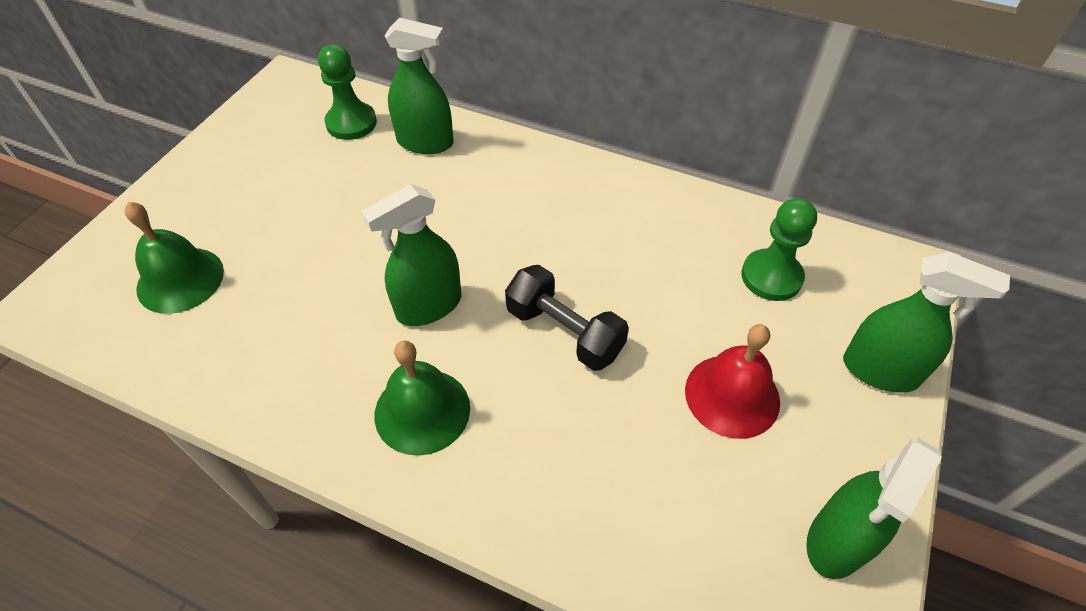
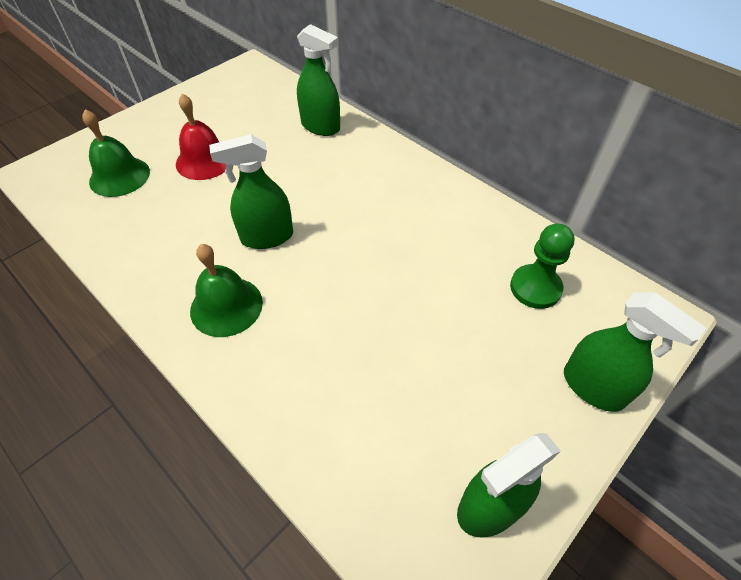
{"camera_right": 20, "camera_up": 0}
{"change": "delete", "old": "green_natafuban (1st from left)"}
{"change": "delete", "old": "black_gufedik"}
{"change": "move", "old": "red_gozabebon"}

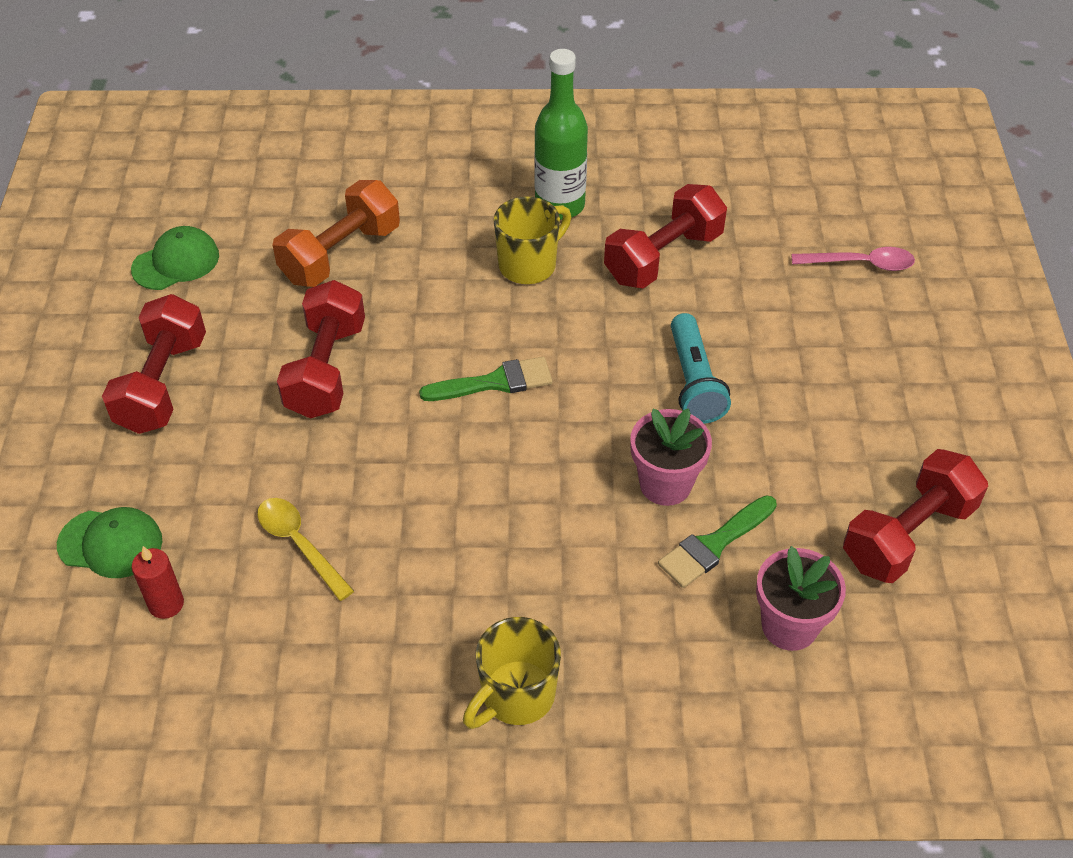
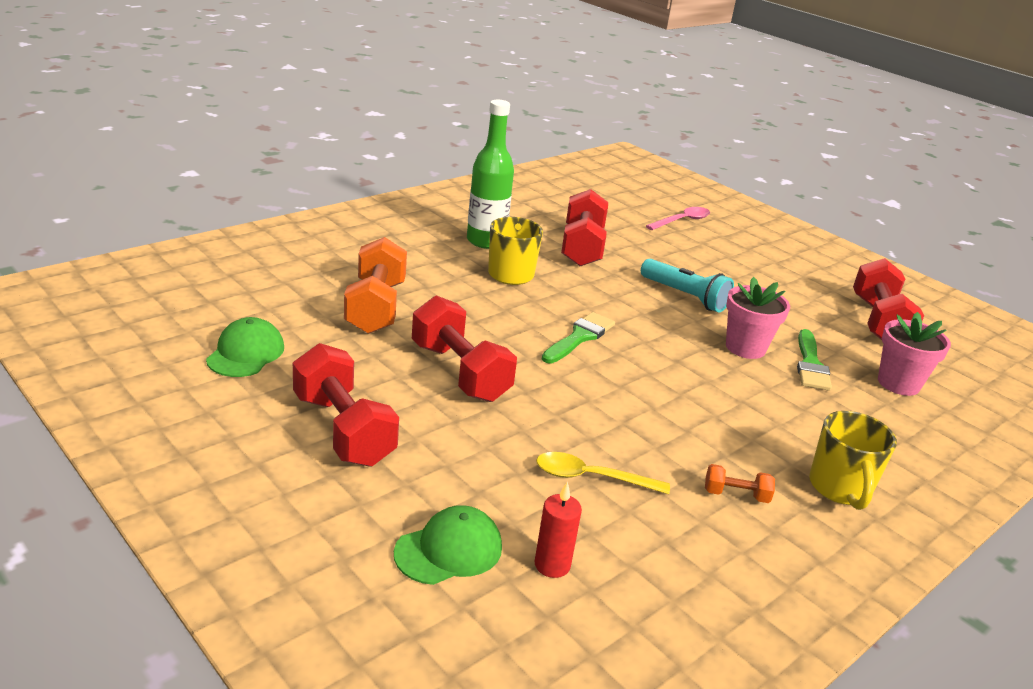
{"camera_right": -45, "camera_up": -20}
{"change": "insert", "new": "orange_gufedik (2nd from left)"}

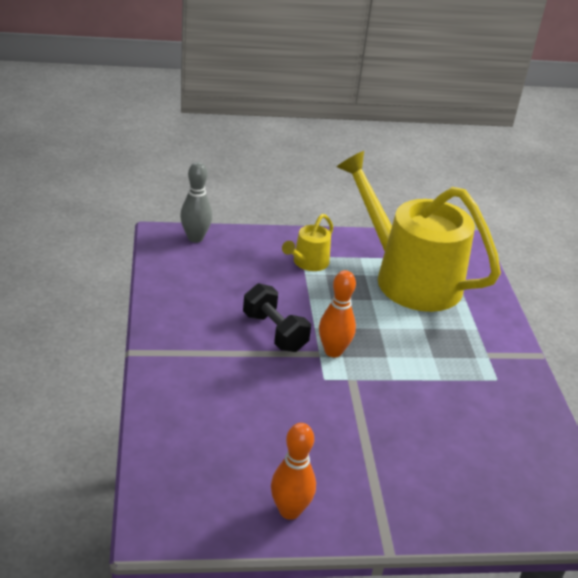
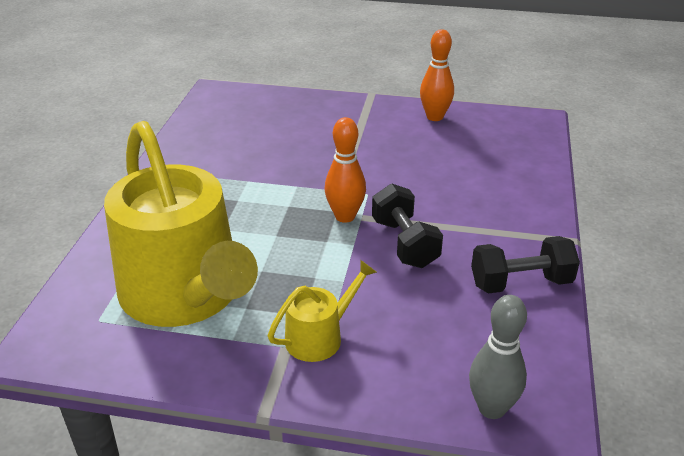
{"camera_right": -160, "camera_up": 0}
{"change": "insert", "new": "black_gufedik (2nd from left)"}

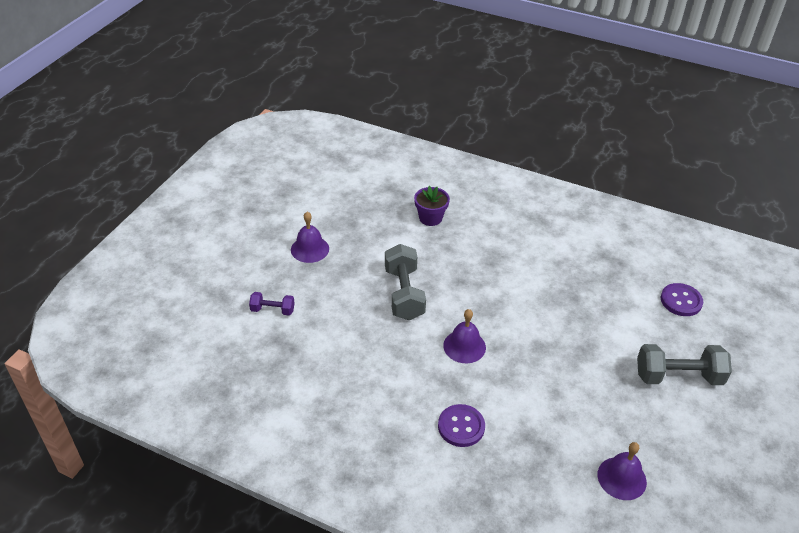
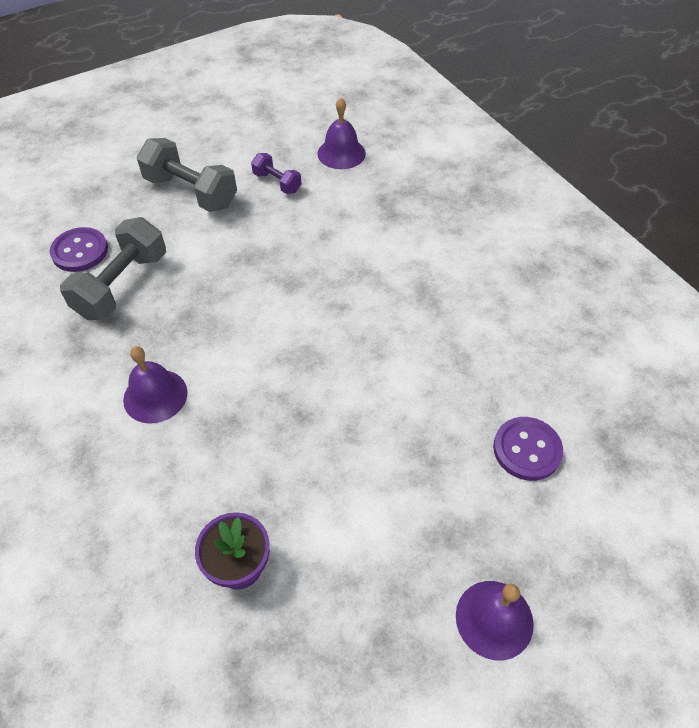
{"camera_right": -145, "camera_up": 10}
{"change": "move", "old": "purple_gufedik"}
{"change": "move", "old": "grey_gufedik (1st from left)"}
{"change": "move", "old": "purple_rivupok (1st from left in the first image)", "new": "purple_rivupok (2nd from left)"}
{"change": "move", "old": "purple_gozabebon (2nd from left in the first image)", "new": "purple_gozabebon (1st from left)"}

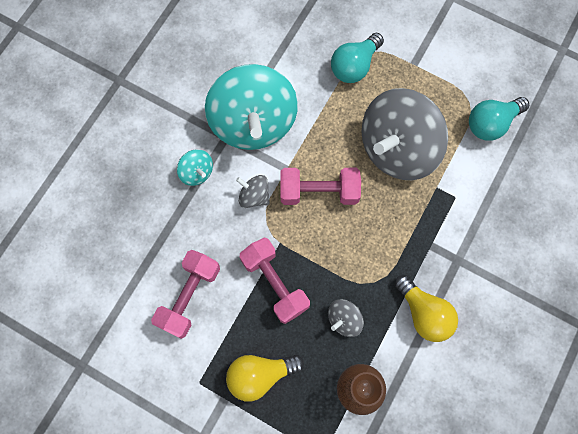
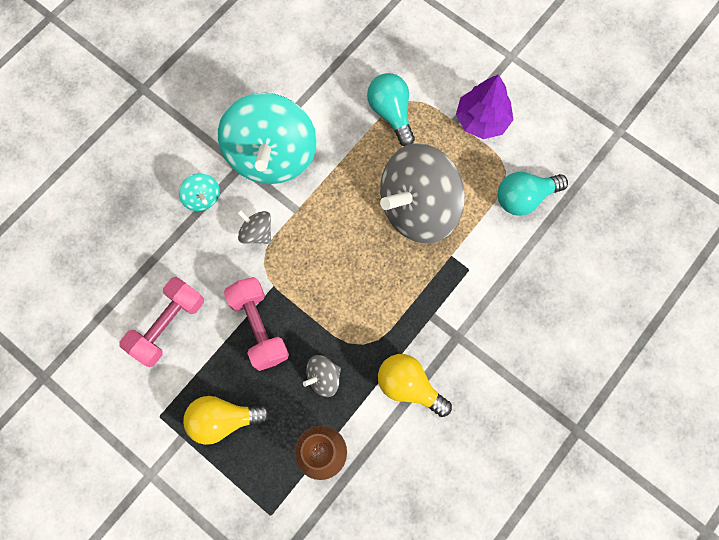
{"camera_right": 10, "camera_up": 0}
{"change": "delete", "old": "pink_gufedik (3rd from left)"}
{"change": "rotate", "old": "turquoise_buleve (1st from left)", "degrees": 105}
{"change": "rotate", "old": "yellow_buleve (2nd from left)", "degrees": 150}
{"change": "insert", "new": "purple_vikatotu"}

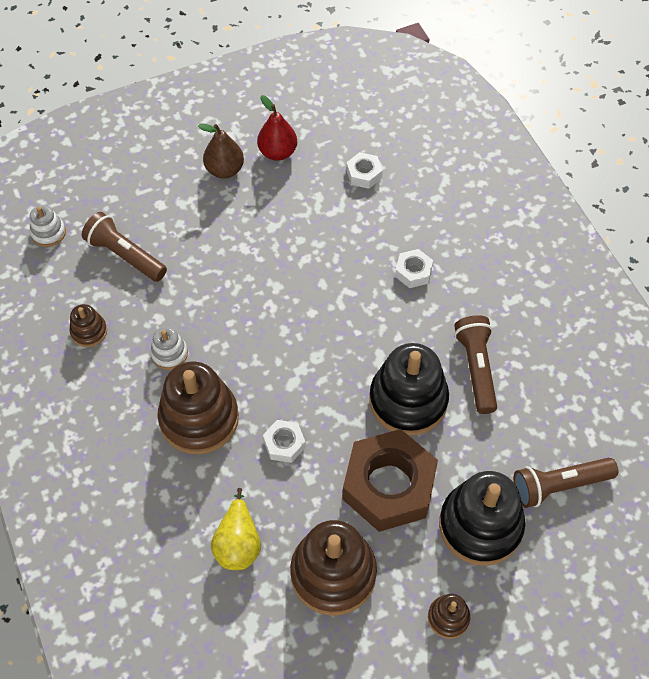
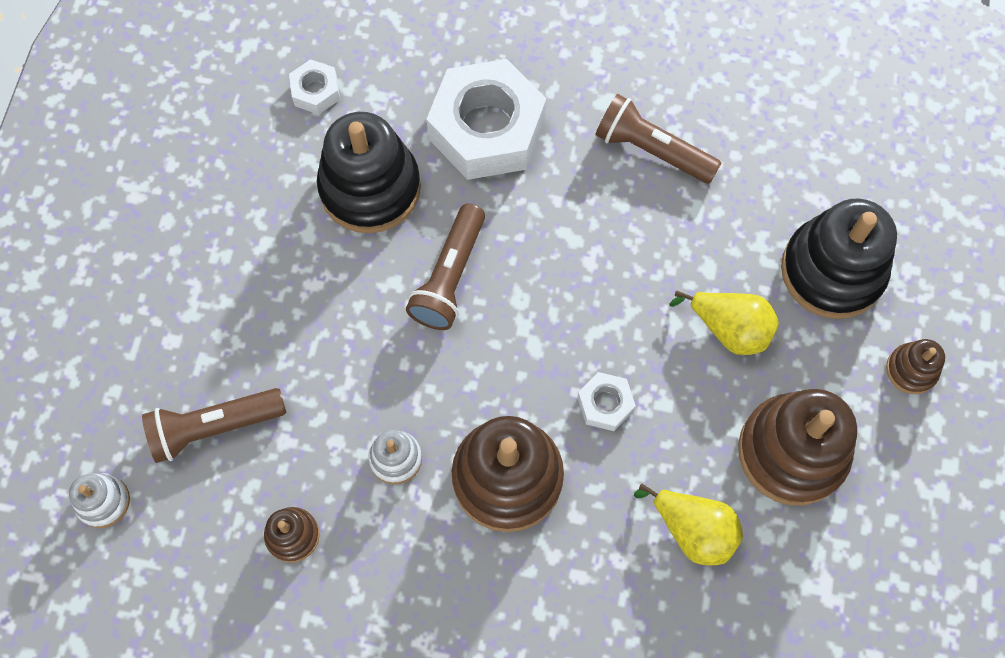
{"camera_right": -55, "camera_up": 10}
{"change": "delete", "old": "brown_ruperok"}
{"change": "delete", "old": "red_ruperok"}
{"change": "replace", "old": "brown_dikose", "new": "yellow_ruperok (2nd from left)"}
{"change": "move", "old": "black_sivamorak (1st from left)"}
{"change": "resize", "old": "white_dikose (3rd from left in the first image)", "factor": 2.23}
{"change": "move", "old": "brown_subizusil (3rd from left in the first image)", "new": "brown_subizusil (2nd from left)"}

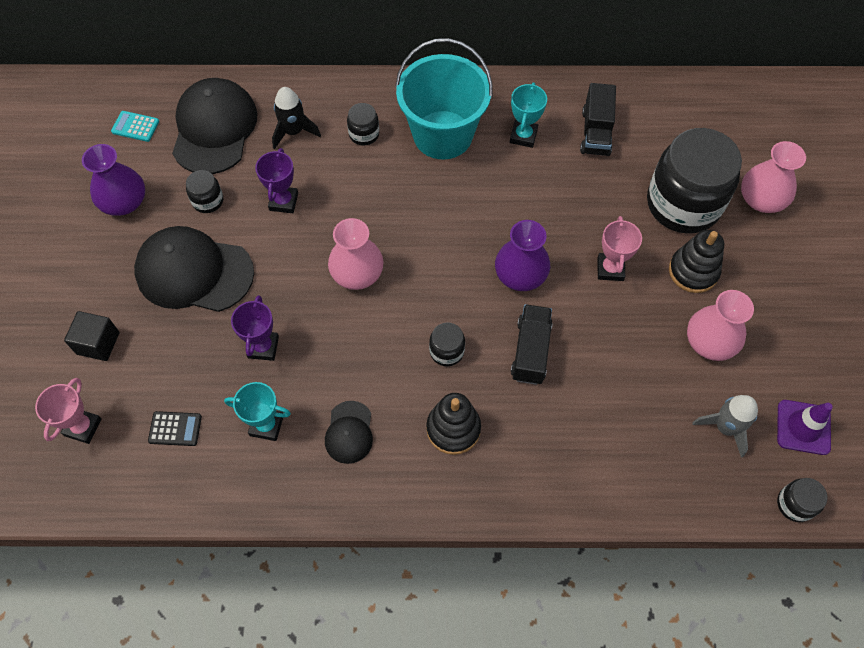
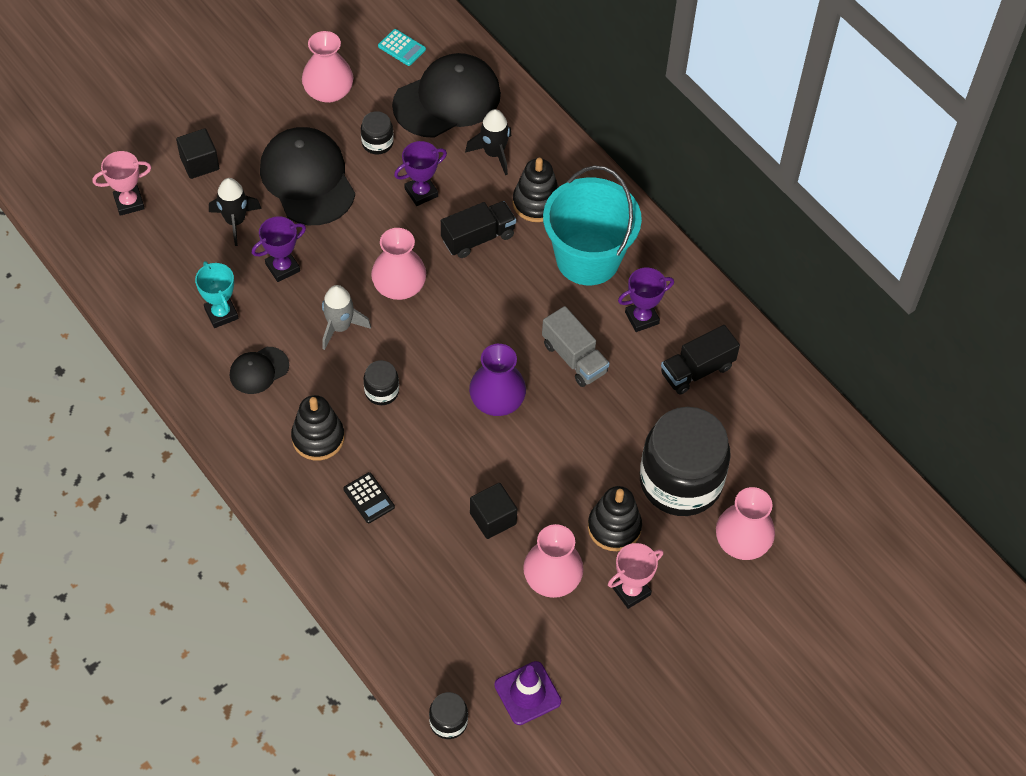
{"camera_right": 50, "camera_up": -5}
{"change": "recolor", "old": "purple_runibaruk (1st from left)", "new": "pink_runibaruk (1st from left)"}
{"change": "rotate", "old": "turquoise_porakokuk", "degrees": 150}
{"change": "move", "old": "black_porakokuk"}
{"change": "replace", "old": "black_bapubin (2nd from left)", "new": "black_sivamorak (2nd from left)"}
{"change": "recolor", "old": "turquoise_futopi (2nd from left)", "new": "purple_futopi (3rd from left)"}
{"change": "move", "old": "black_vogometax (1st from left)"}
{"change": "move", "old": "pink_futopi (2nd from left)"}
{"change": "move", "old": "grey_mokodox"}
{"change": "insert", "new": "black_mokodox (1st from left)"}
{"change": "insert", "new": "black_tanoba (2nd from left)"}
{"change": "insert", "new": "grey_vogometax"}

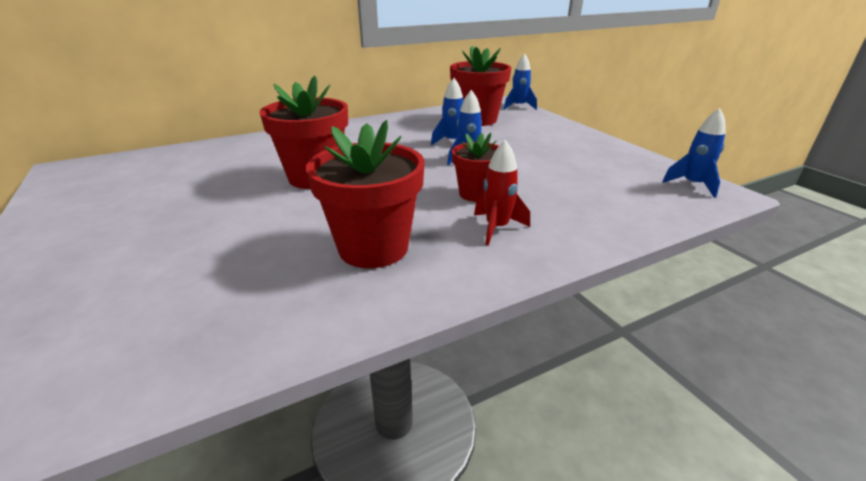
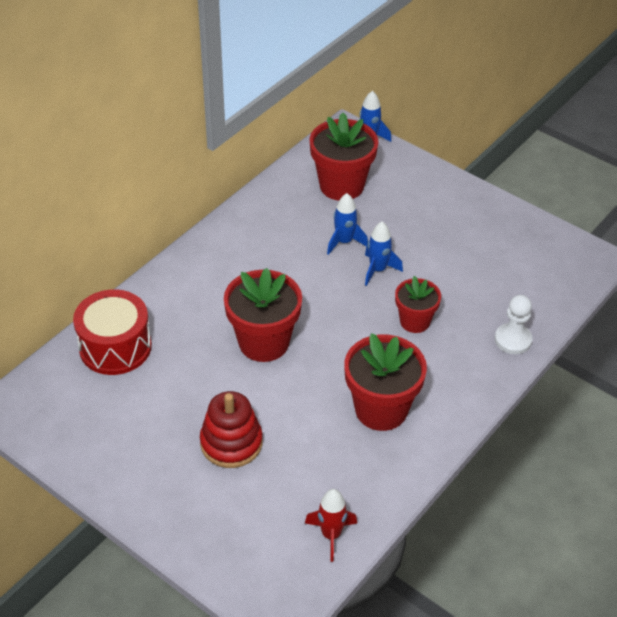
{"camera_right": -25, "camera_up": 15}
{"change": "move", "old": "red_mokodox"}
{"change": "delete", "old": "blue_mokodox (4th from left)"}
{"change": "insert", "new": "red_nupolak"}
{"change": "insert", "new": "red_sivamorak"}
{"change": "insert", "new": "white_natafuban"}

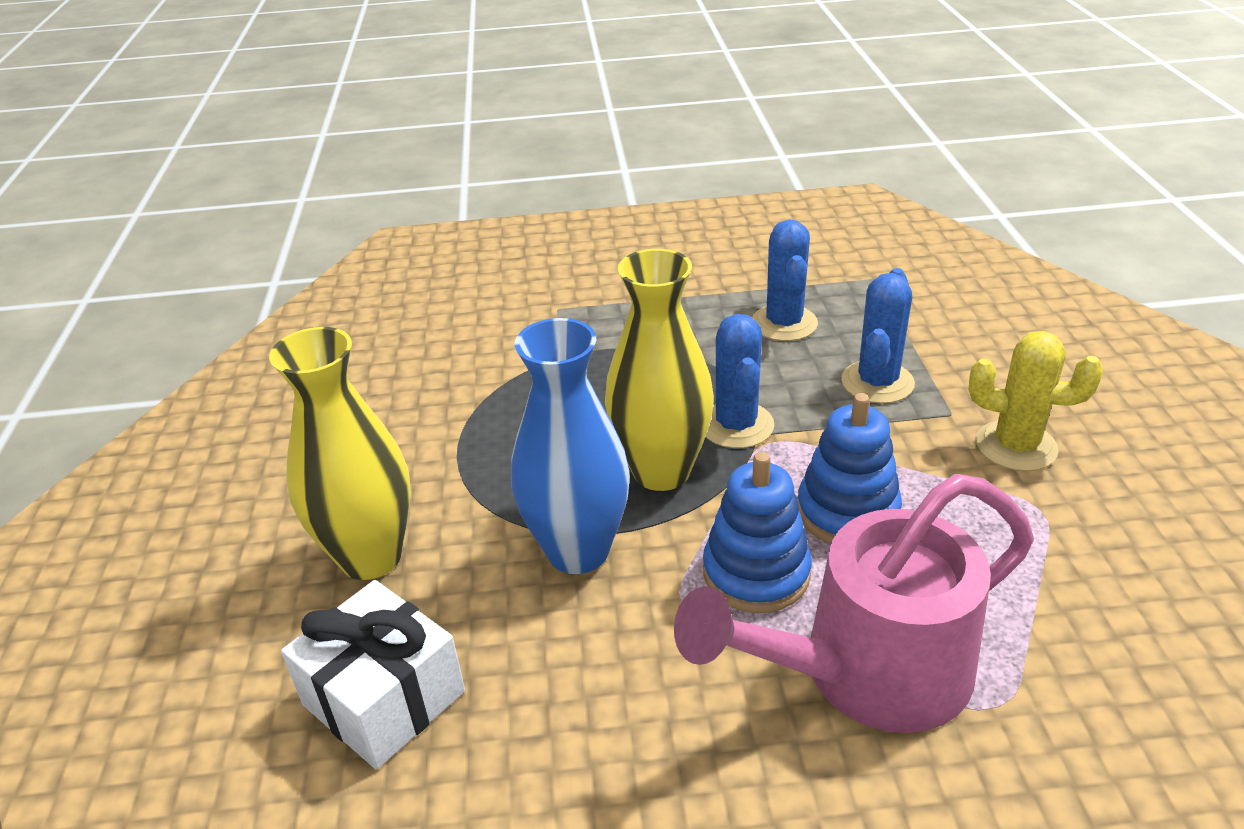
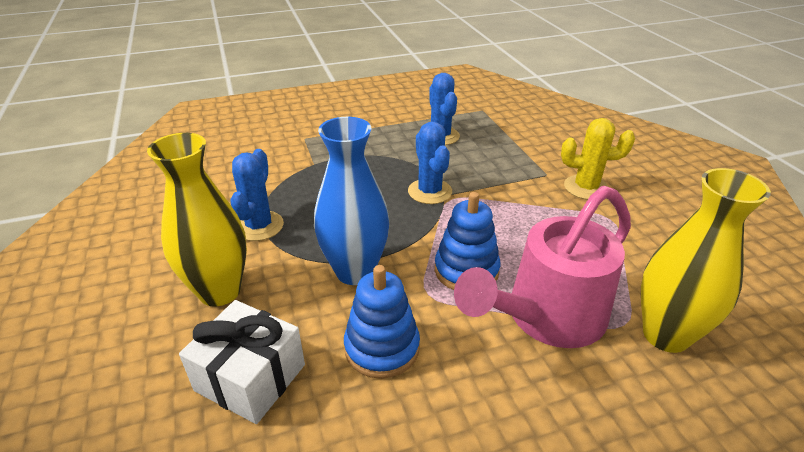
{"camera_right": -15, "camera_up": 0}
{"change": "move", "old": "yellow_runibaruk (2nd from left)"}
{"change": "move", "old": "blue_sivamorak (2nd from left in the first image)", "new": "blue_sivamorak (1st from left)"}
{"change": "move", "old": "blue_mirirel (3rd from left in the first image)", "new": "blue_mirirel (1st from left)"}

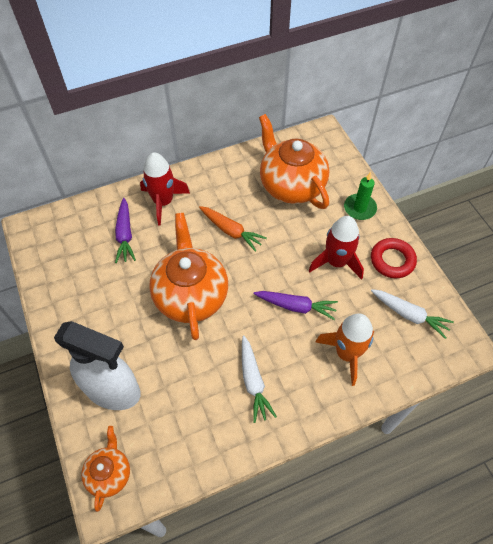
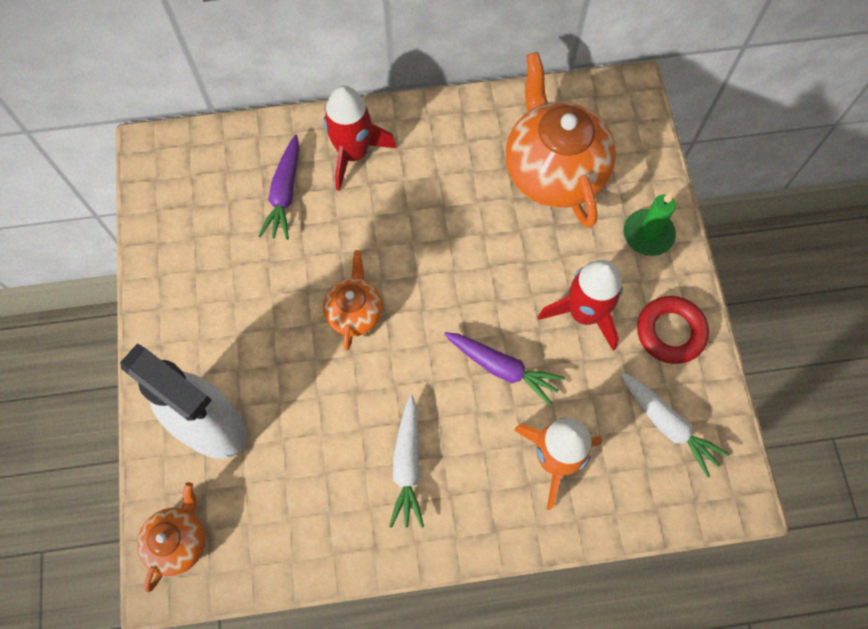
{"camera_right": 15, "camera_up": 10}
{"change": "resize", "old": "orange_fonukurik (2nd from left)", "factor": 0.52}
{"change": "delete", "old": "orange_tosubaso"}

